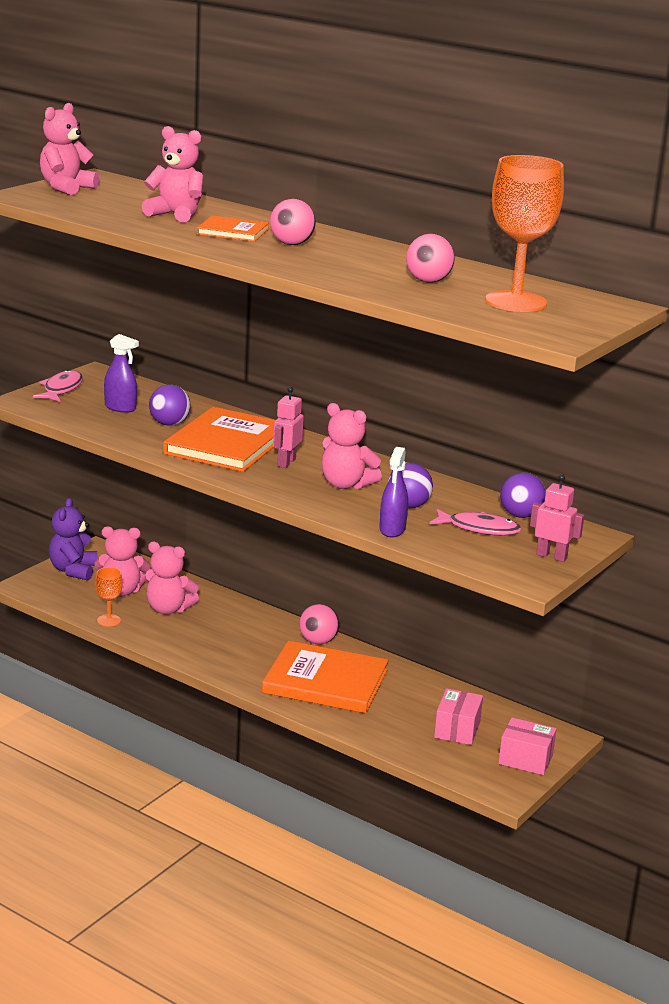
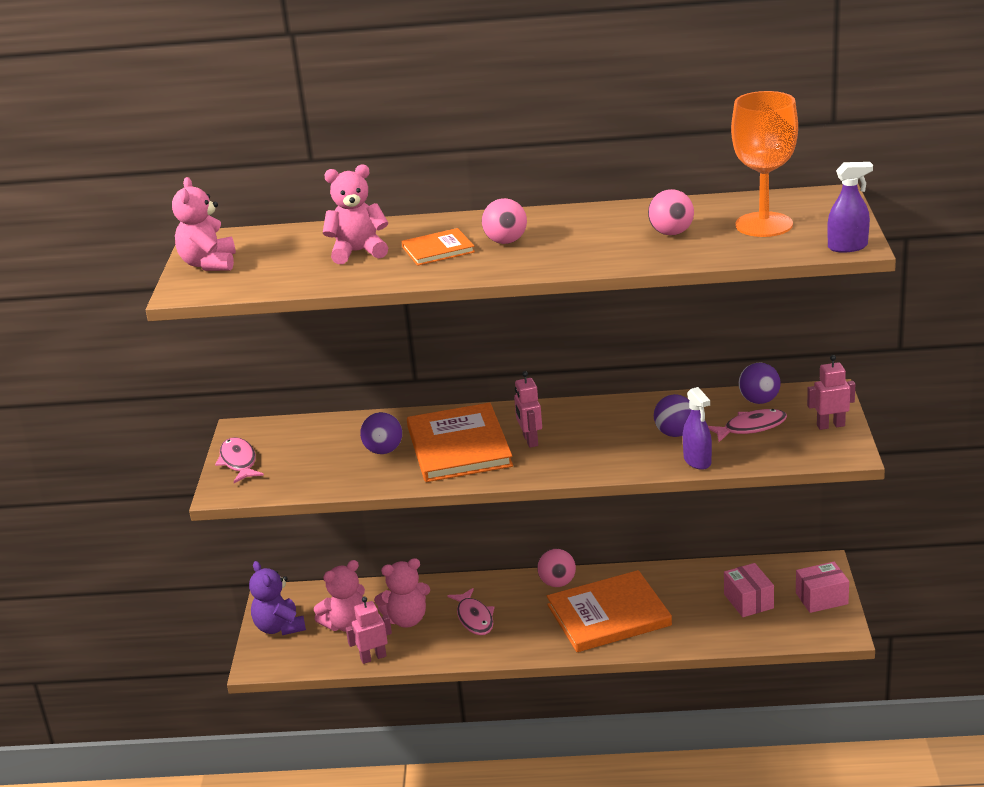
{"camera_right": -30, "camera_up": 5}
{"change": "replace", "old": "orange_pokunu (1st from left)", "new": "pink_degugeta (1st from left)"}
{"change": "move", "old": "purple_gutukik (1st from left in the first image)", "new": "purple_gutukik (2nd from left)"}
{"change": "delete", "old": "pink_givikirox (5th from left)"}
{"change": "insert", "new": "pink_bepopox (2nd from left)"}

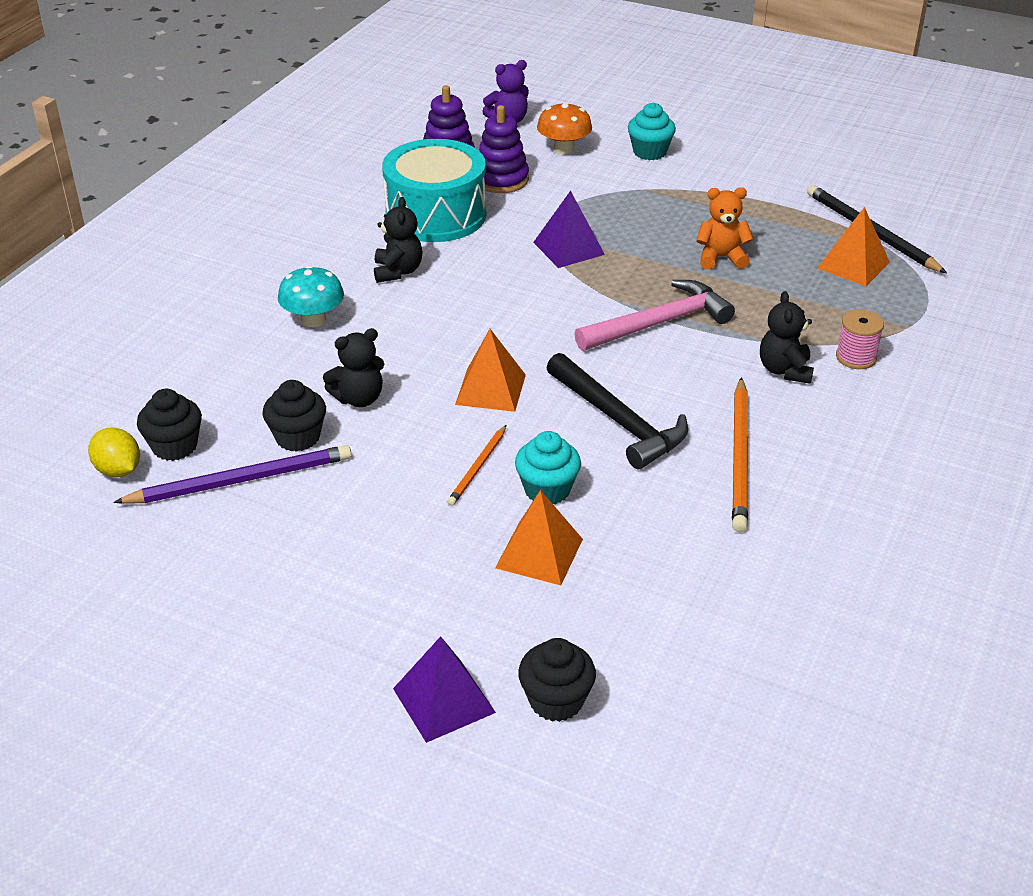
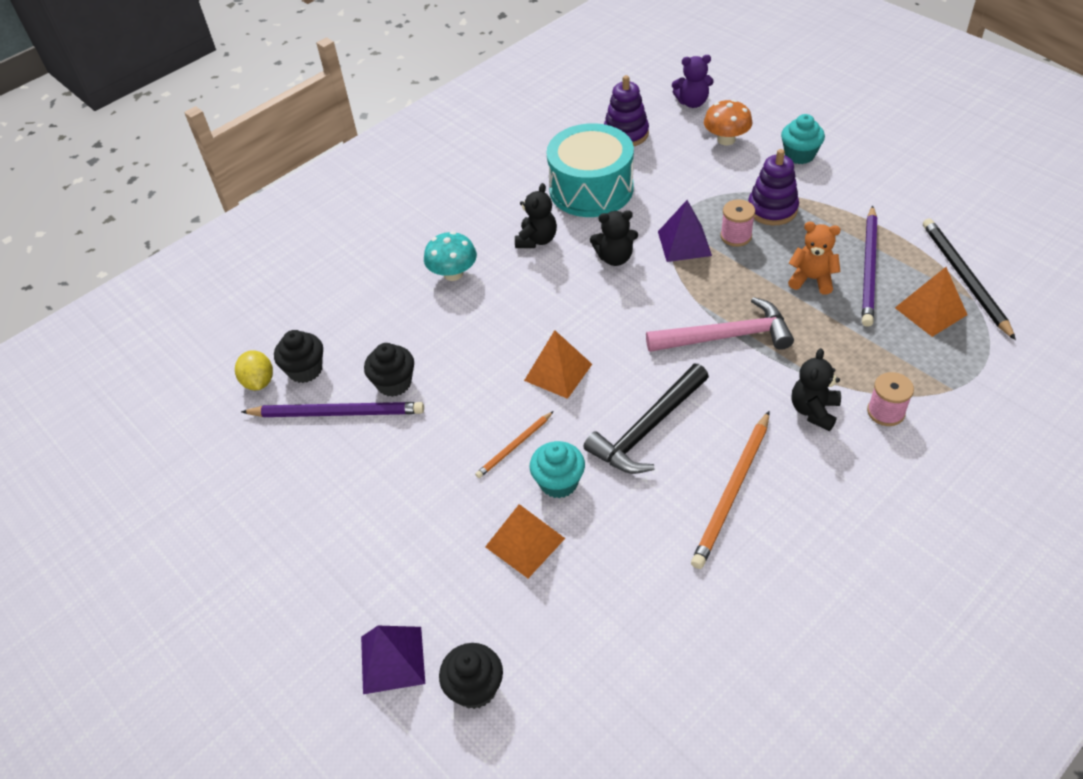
{"camera_right": 25, "camera_up": 10}
{"change": "move", "old": "black_givikirox (1st from left in the first image)", "new": "black_givikirox (2nd from left)"}
{"change": "move", "old": "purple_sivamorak (2nd from left)"}
{"change": "rotate", "old": "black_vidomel", "degrees": 60}
{"change": "insert", "new": "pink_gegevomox (1st from left)"}
{"change": "insert", "new": "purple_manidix (2nd from left)"}

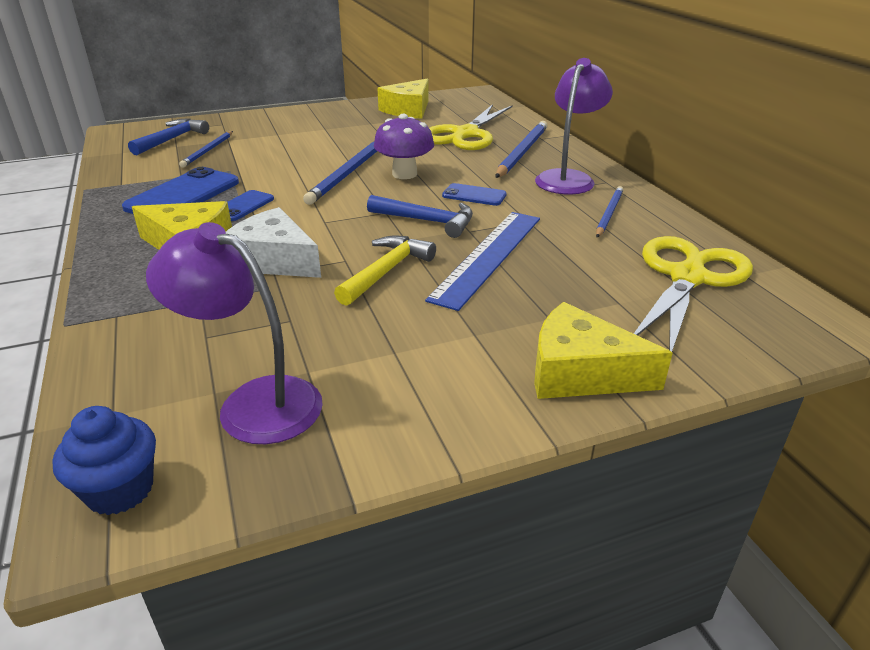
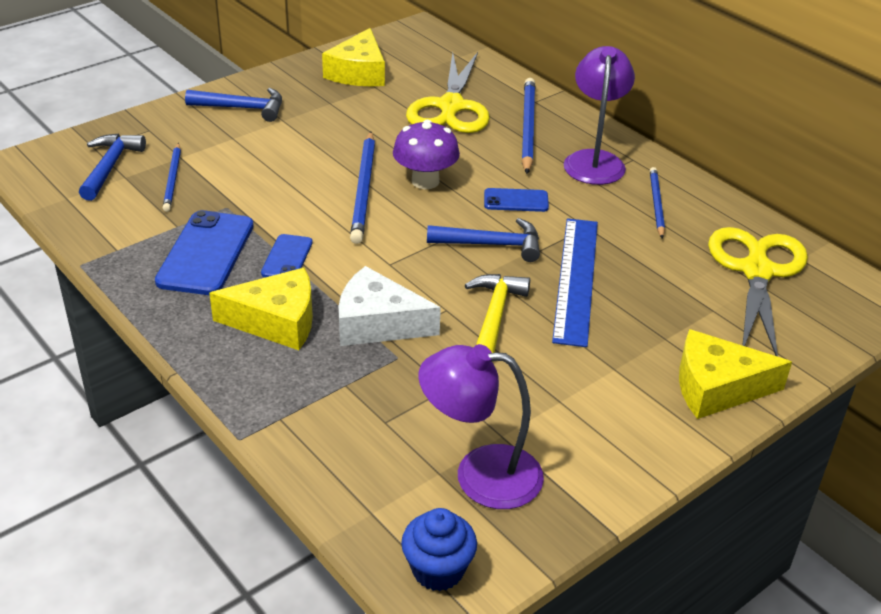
{"camera_right": -20, "camera_up": 5}
{"change": "insert", "new": "blue_vidomel (2nd from left)"}

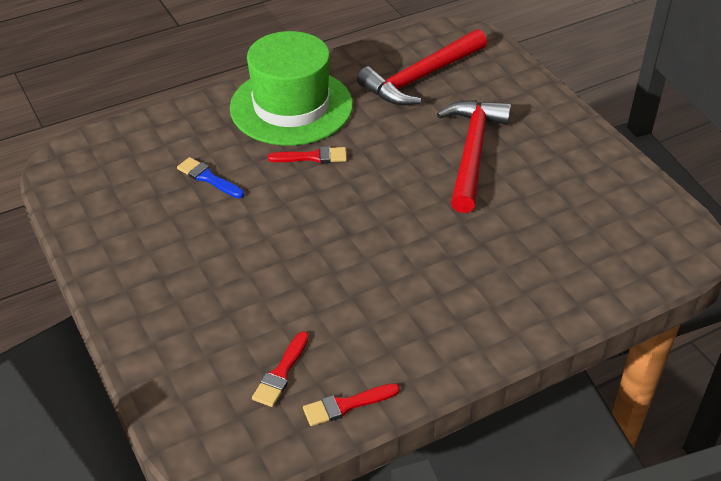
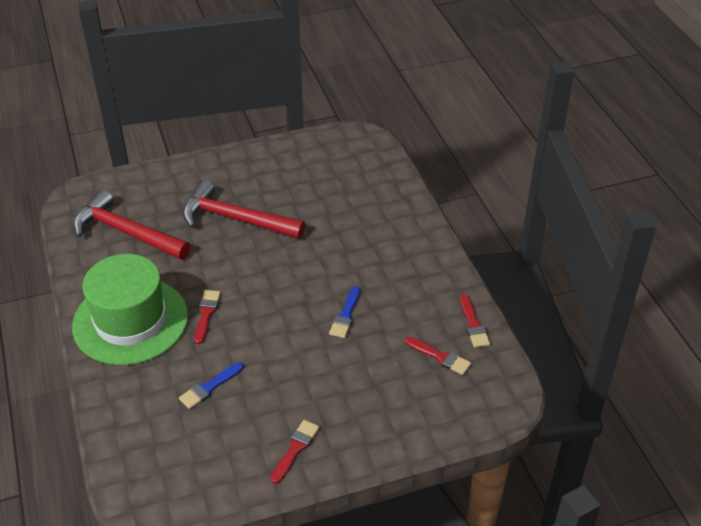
{"camera_right": -80, "camera_up": 0}
{"change": "rotate", "old": "red_vidomel (1st from left)", "degrees": 150}
{"change": "insert", "new": "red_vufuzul (2nd from left)"}
{"change": "insert", "new": "blue_vufuzul (2nd from left)"}

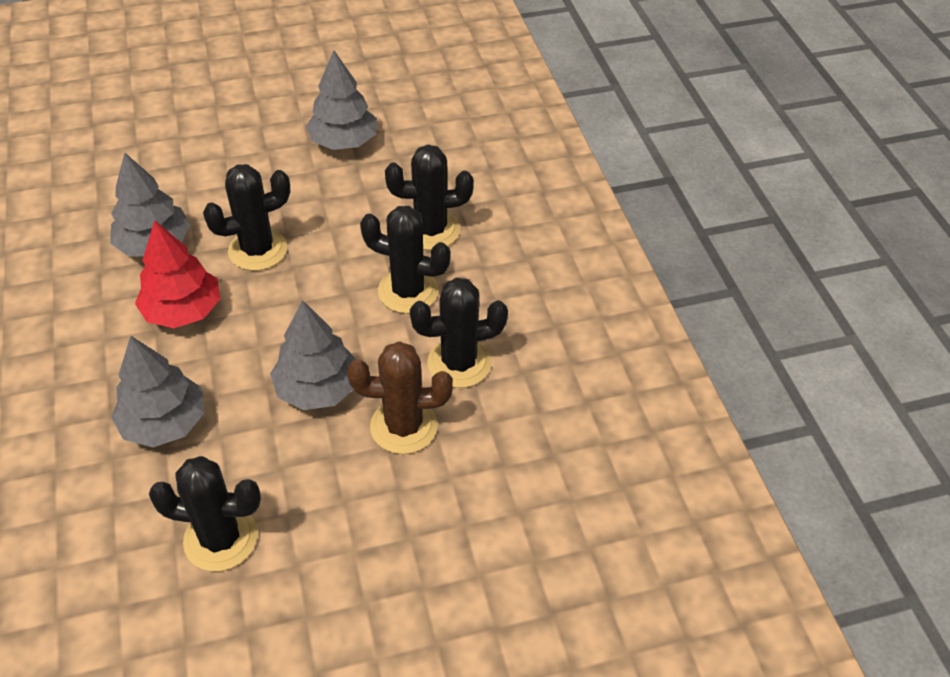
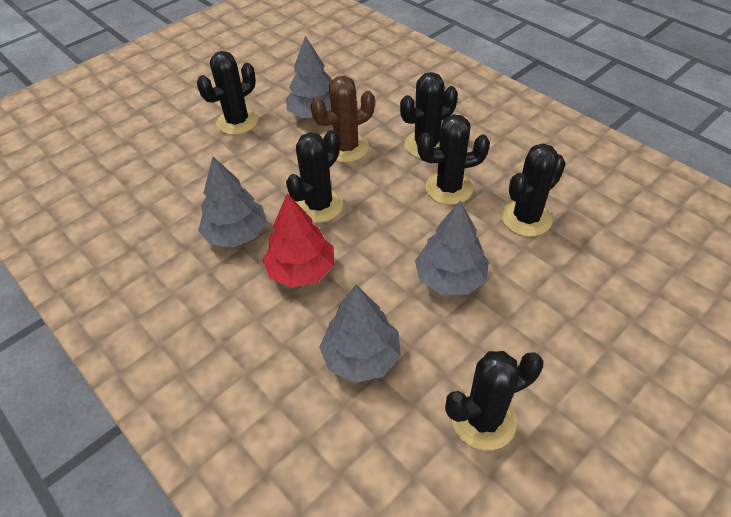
{"camera_right": -25, "camera_up": 0}
{"change": "move", "old": "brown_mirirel"}
{"change": "insert", "new": "black_mirirel (1st from left)"}

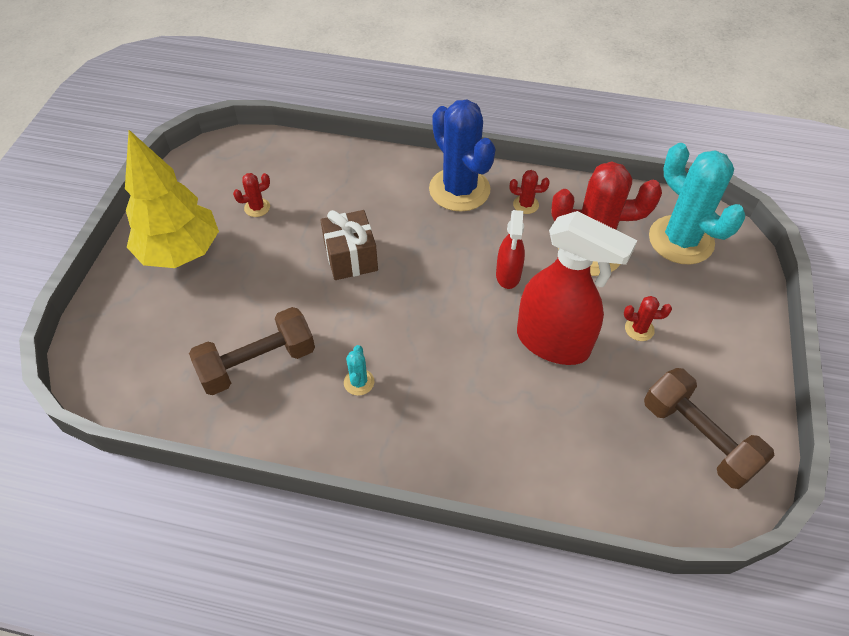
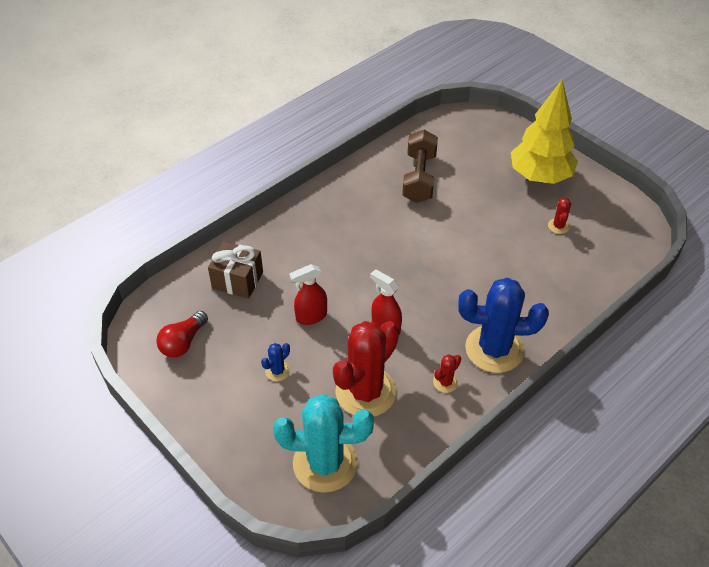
{"camera_right": 125, "camera_up": -5}
{"change": "move", "old": "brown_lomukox"}
{"change": "delete", "old": "turquoise_mirirel (1st from left)"}
{"change": "resize", "old": "red_gutukik (2nd from left in the first image)", "factor": 0.53}
{"change": "recolor", "old": "red_mirirel (4th from left)", "new": "blue_mirirel (1st from left)"}
{"change": "replace", "old": "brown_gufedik (2nd from left)", "new": "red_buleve"}

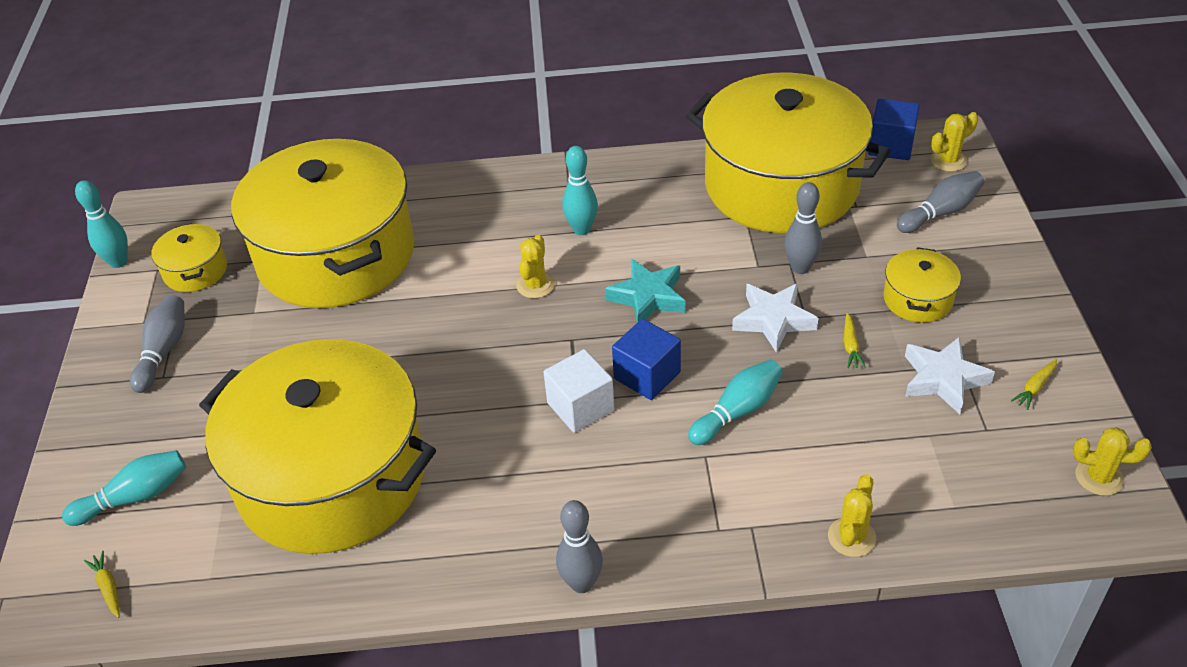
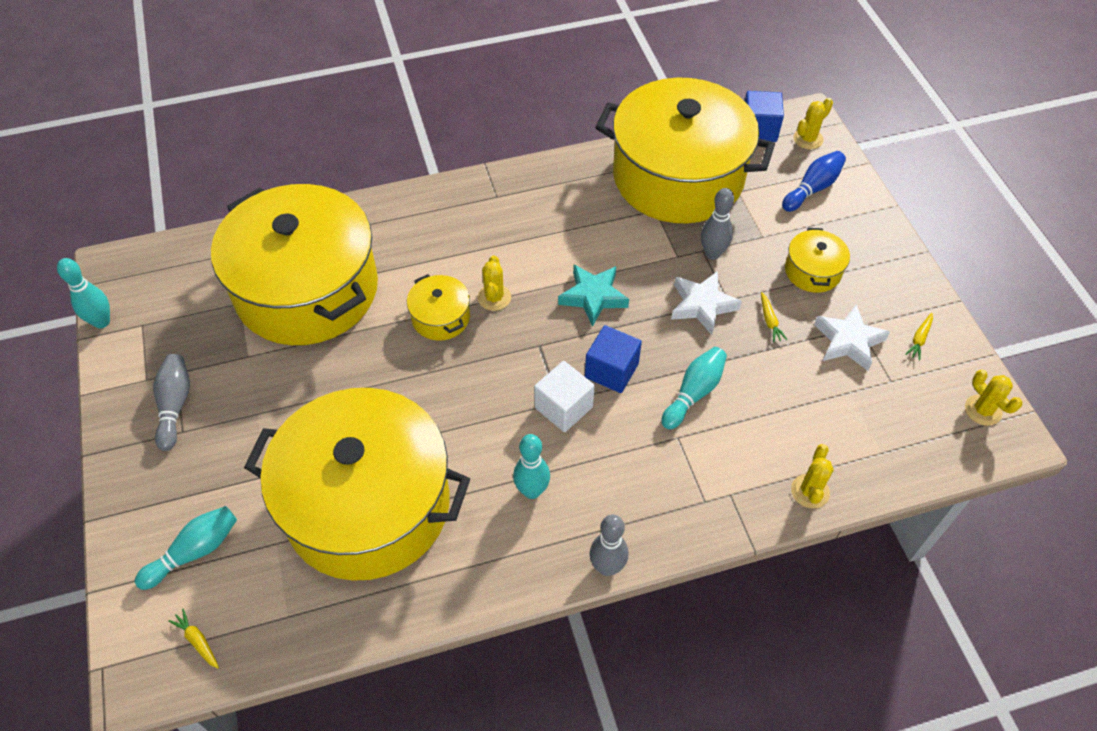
{"camera_right": -15, "camera_up": 10}
{"change": "move", "old": "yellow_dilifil (1st from left in the first image)", "new": "yellow_dilifil (3rd from left)"}
{"change": "move", "old": "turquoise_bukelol (3rd from left)"}
{"change": "recolor", "old": "grey_bukelol (4th from left)", "new": "blue_bukelol"}
{"change": "rotate", "old": "yellow_mirirel (4th from left)", "degrees": 60}

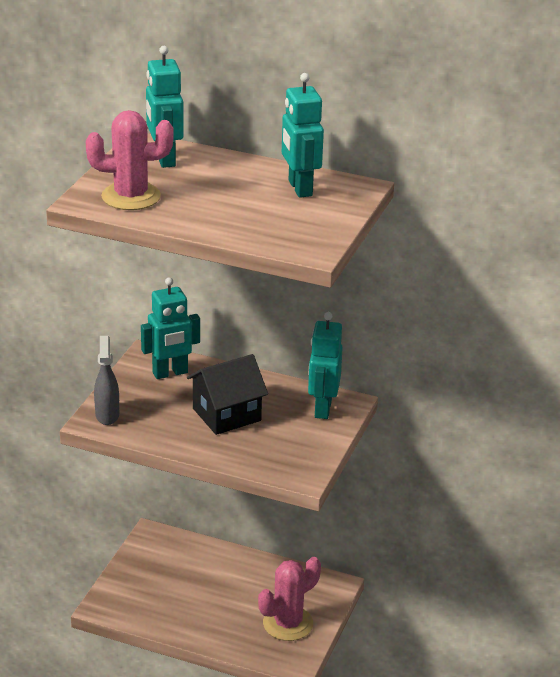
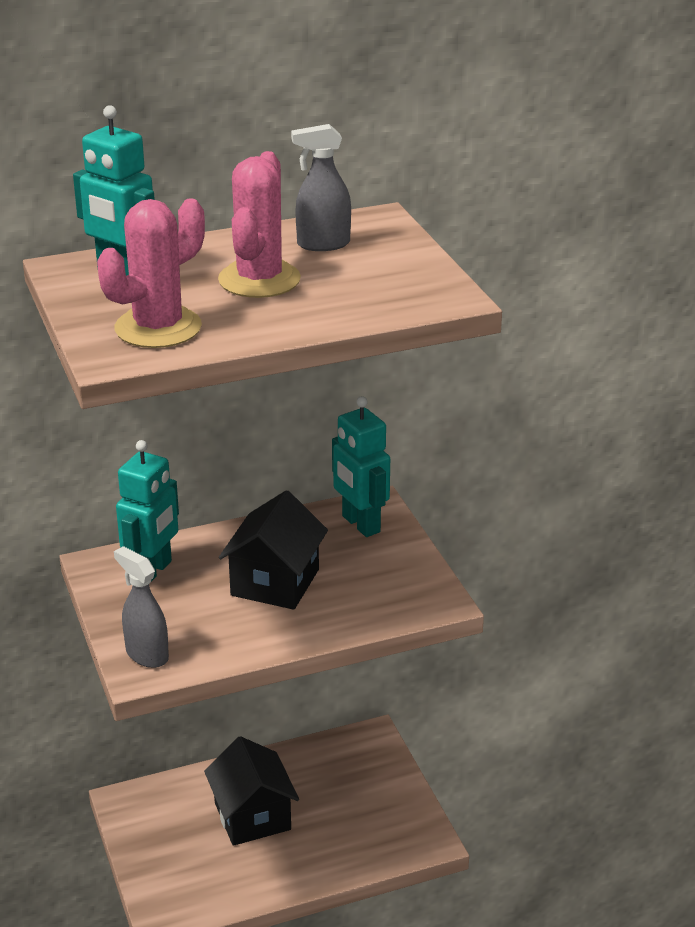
{"camera_right": -40, "camera_up": 0}
{"change": "move", "old": "pink_mirirel (2nd from left)"}
{"change": "replace", "old": "turquoise_degugeta (3rd from left)", "new": "grey_gutukik (2nd from left)"}
{"change": "insert", "new": "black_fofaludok (1st from left)"}

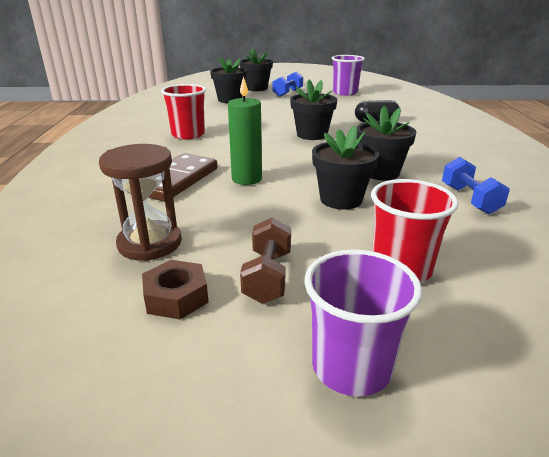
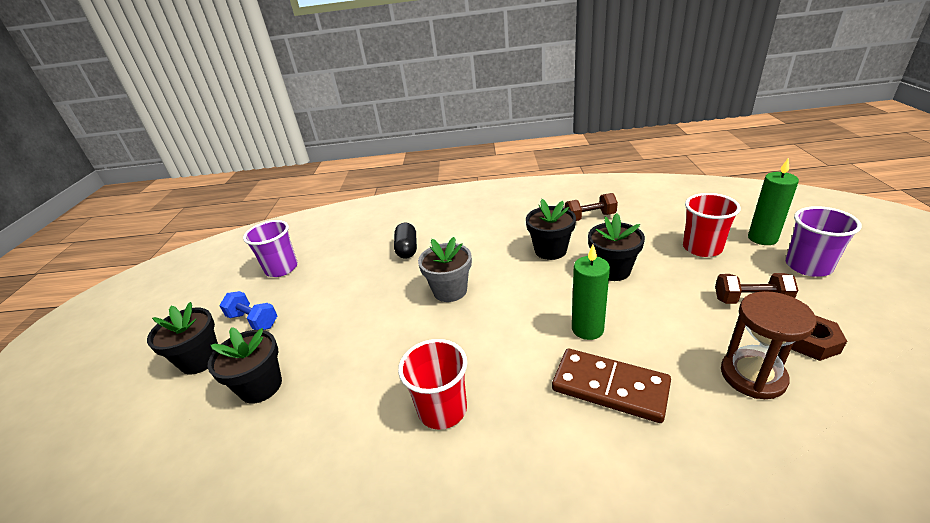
{"camera_right": -85, "camera_up": 5}
{"change": "recolor", "old": "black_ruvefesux (3rd from left)", "new": "grey_ruvefesux"}
{"change": "recolor", "old": "blue_gufedik (2nd from left)", "new": "brown_gufedik (1st from left)"}
{"change": "insert", "new": "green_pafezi (2nd from left)"}

